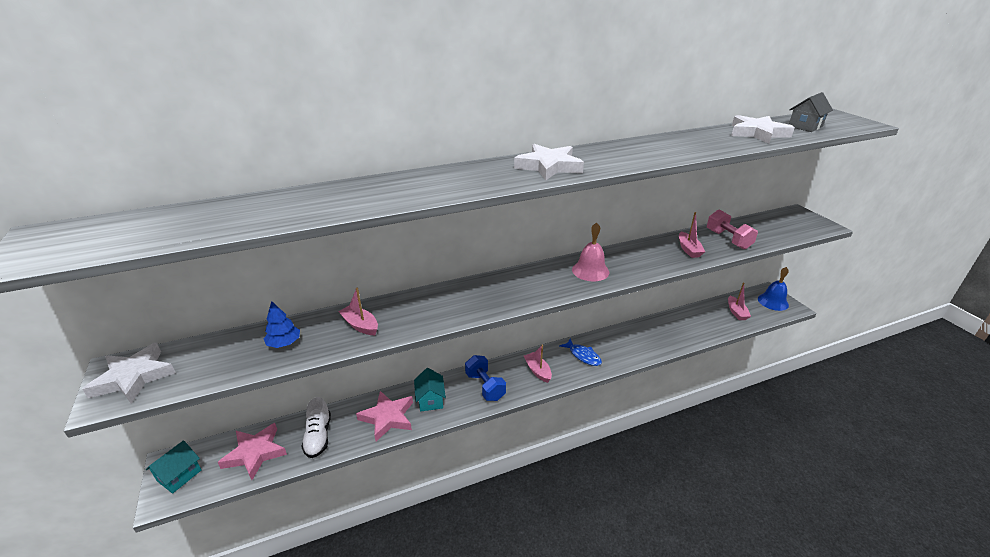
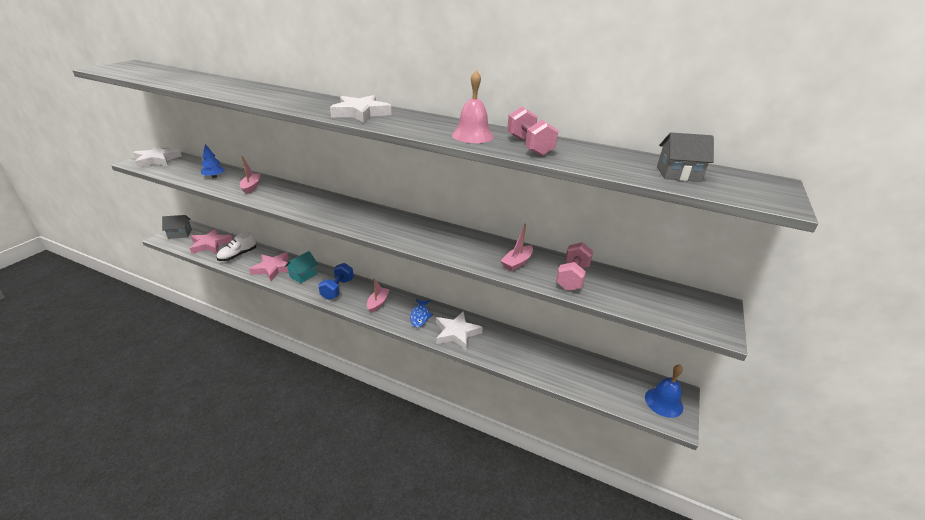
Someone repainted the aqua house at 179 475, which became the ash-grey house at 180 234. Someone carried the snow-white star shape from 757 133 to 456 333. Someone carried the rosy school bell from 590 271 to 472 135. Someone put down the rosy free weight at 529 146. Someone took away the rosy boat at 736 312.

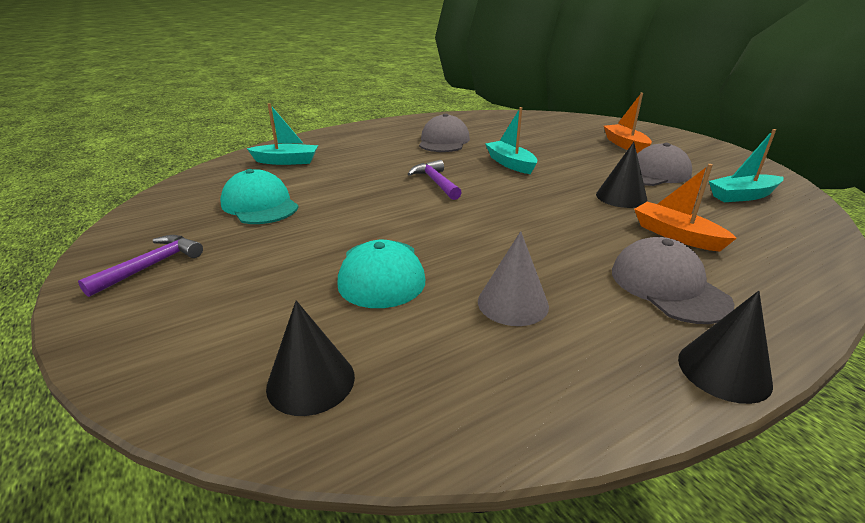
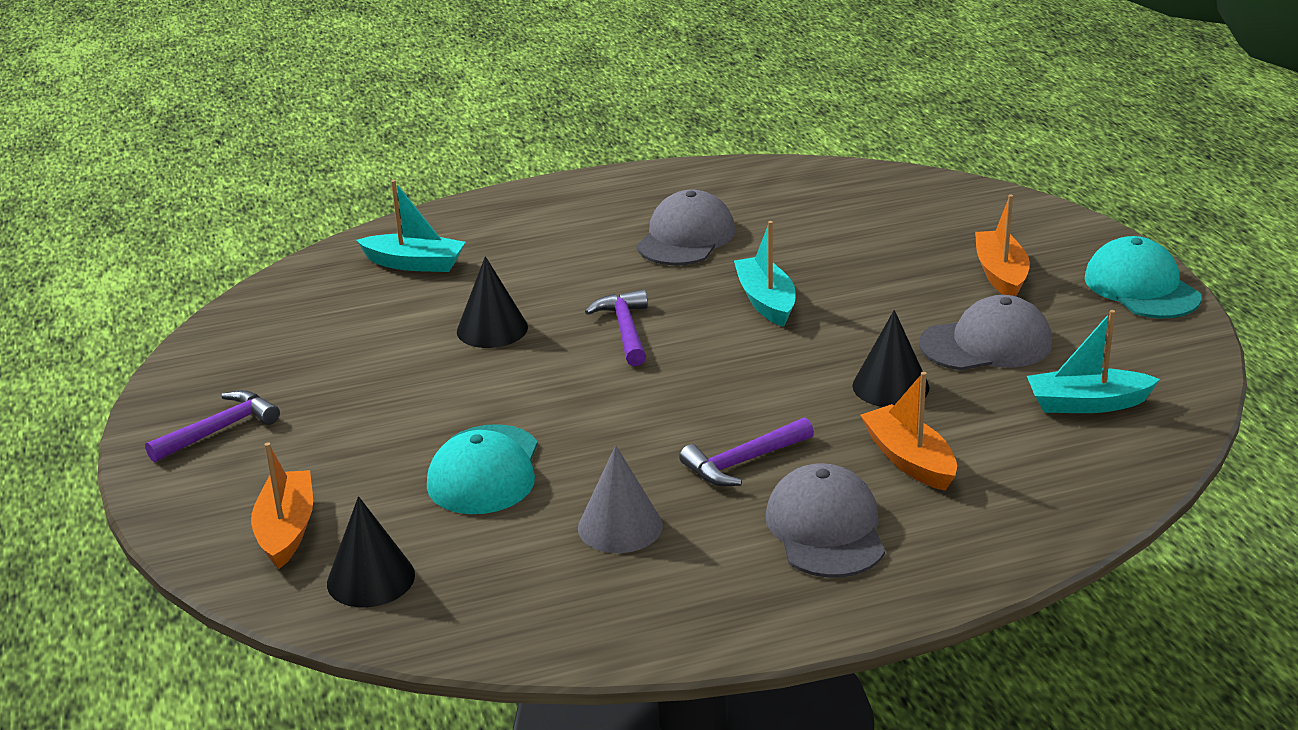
Someone put down the bright orange boat at 286 530. Someone carried the black cone from 724 370 to 492 329. Someone put down the royal purple claw hammer at 743 462. Someone carried the aqua cap from 260 205 to 1141 287.

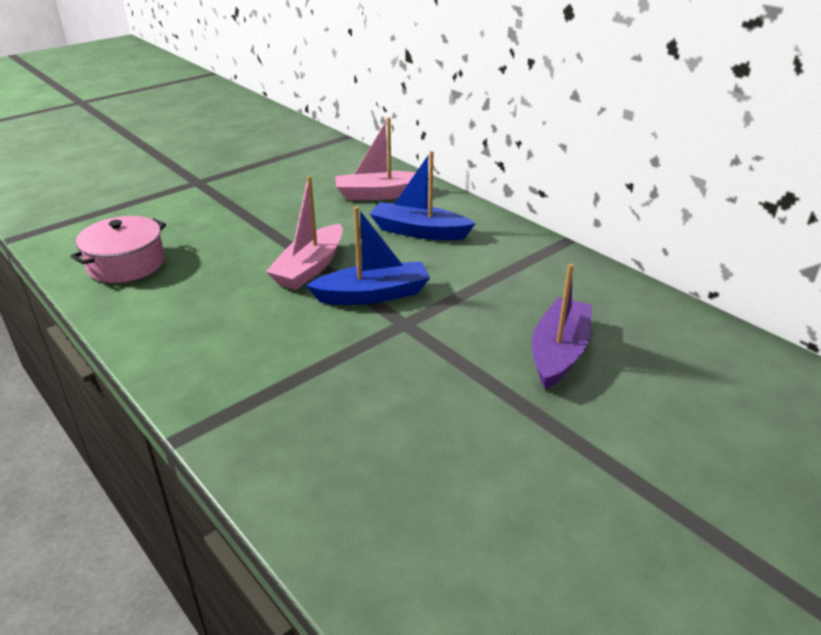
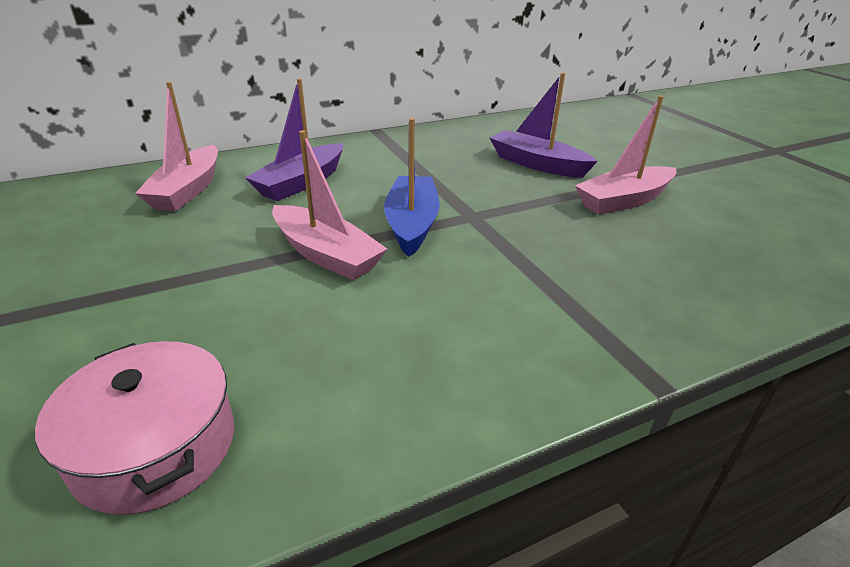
Someone repainted the blue boat at 419 231, which became the royal purple boat at 301 183. Someone put down the rosy boat at 624 201.

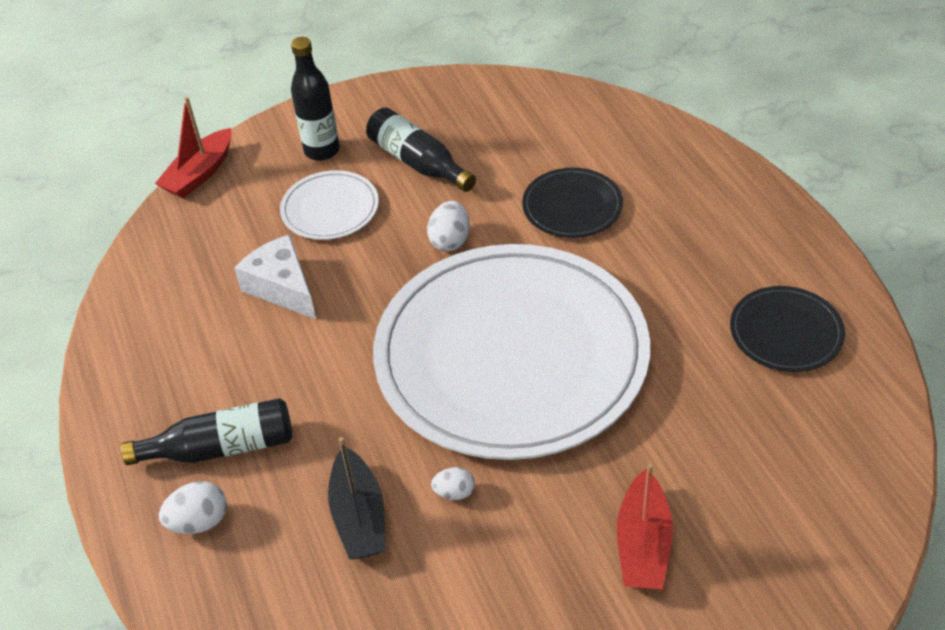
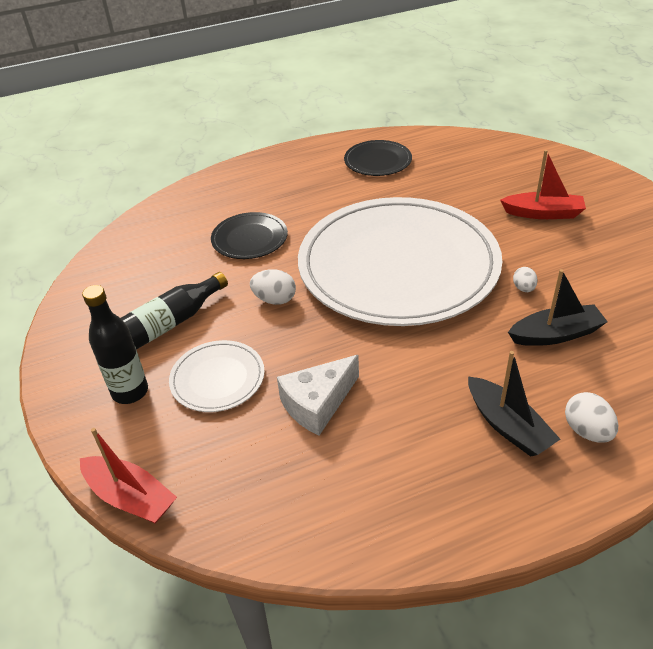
Someone swapped the black drink bottle at 221 447 for the black boat at 508 426.

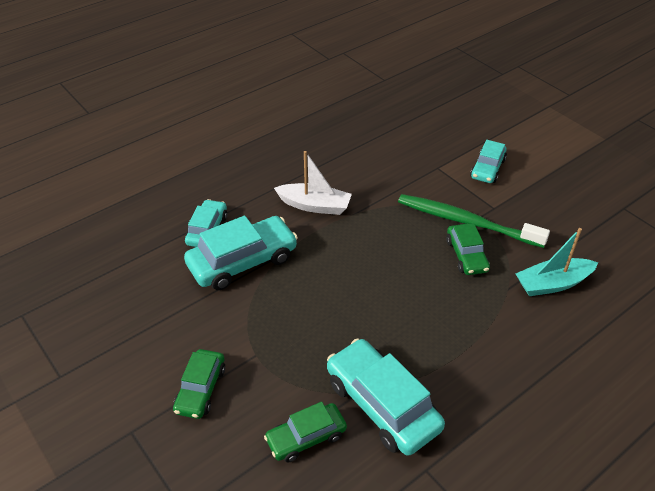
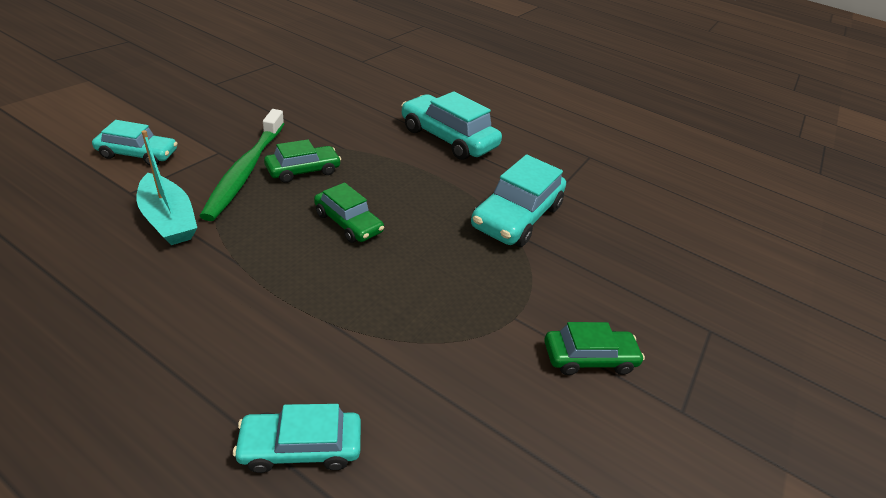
Someone carried the aqua boat from 553 284 to 168 220. Someone carried the emerald automobile from 306 437 to 348 223. Someone carried the aqua automobile from 242 261 to 448 138. Someone took away the snow-white boat at 314 205.

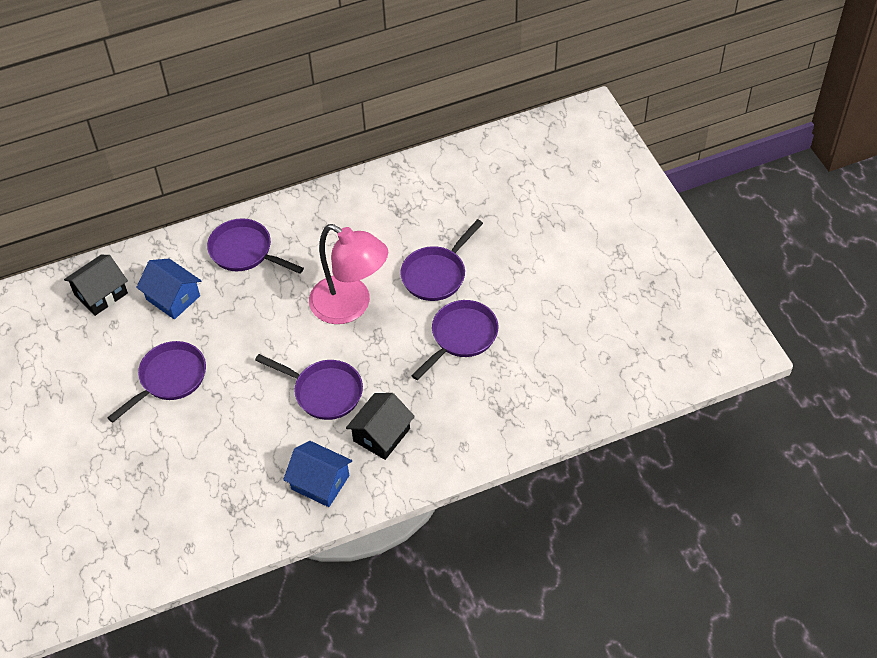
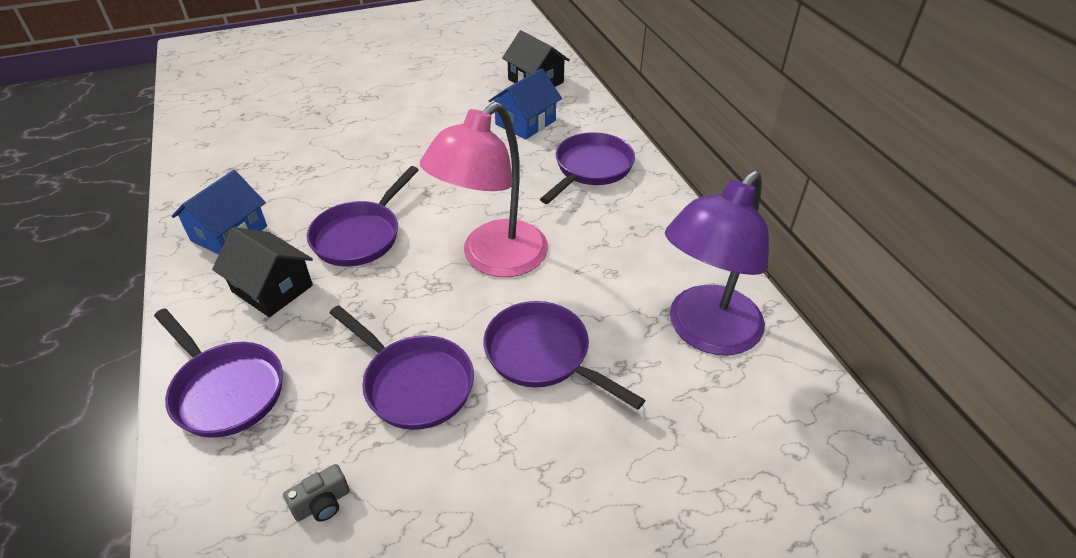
Someone carried the royal purple pan from 169 379 to 225 390. Someone put down the ash-grey camera at 322 504. Someone put down the royal purple desk lamp at 705 333.

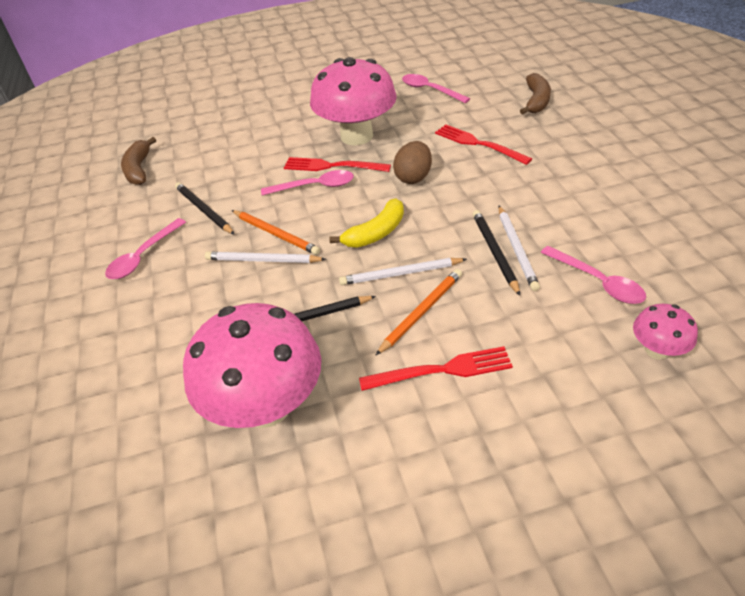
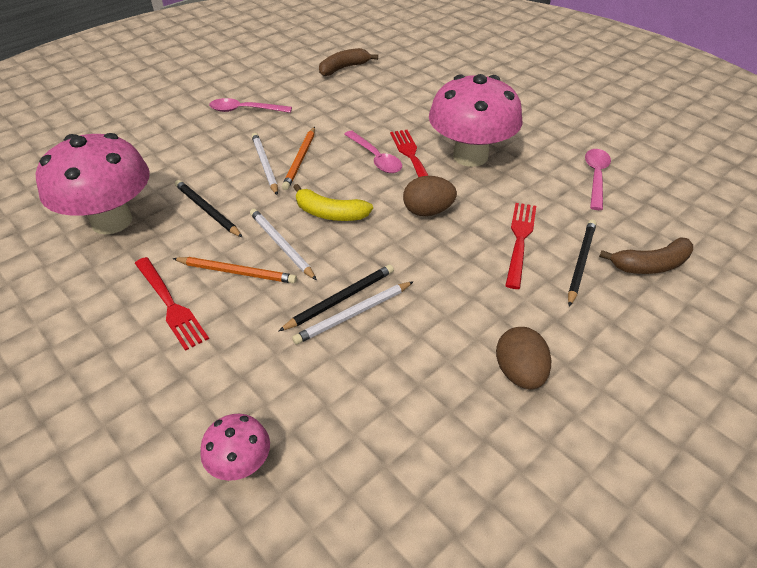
Someone put down the dark brown egg shape at 519 373. Someone carried the black lead pencil from 204 210 to 580 262. Someone took away the rosy tablespoon at 598 282.

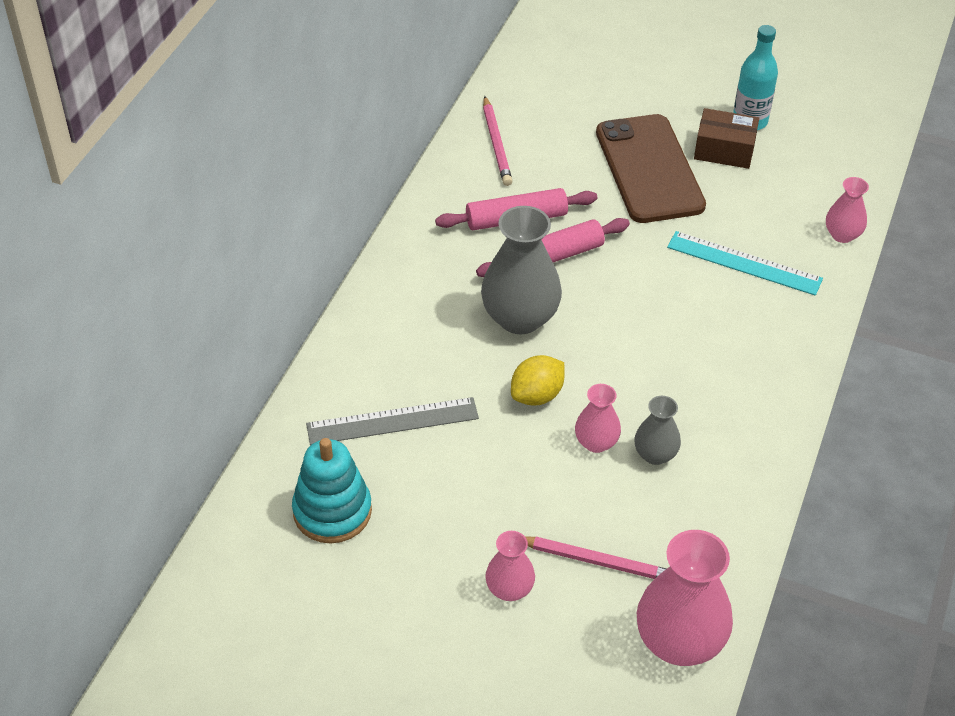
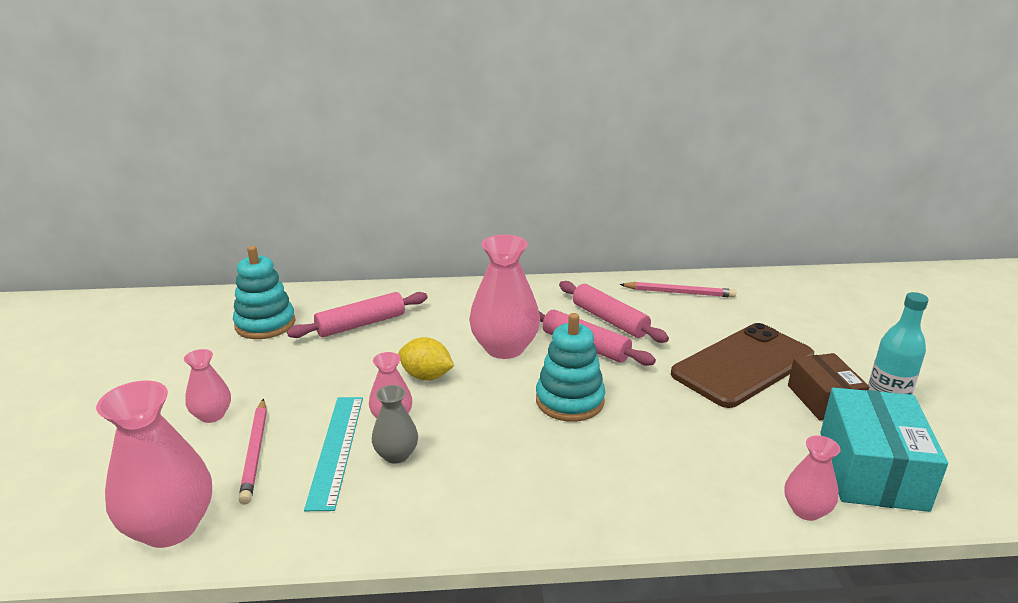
Someone swapped the ash-grey ruler at 392 421 for the rosy dough roller at 361 324. Someone carried the aqua ruler from 744 263 to 336 449. Someone repainted the ash-grey tall vase at 520 318, which became the rosy tall vase at 504 348. Someone put down the aqua ring stacker at 569 401. Someone rotated the rosy lead pencil at 496 144 by 135 degrees counterclockwise. Someone put down the aqua parcel at 871 470.

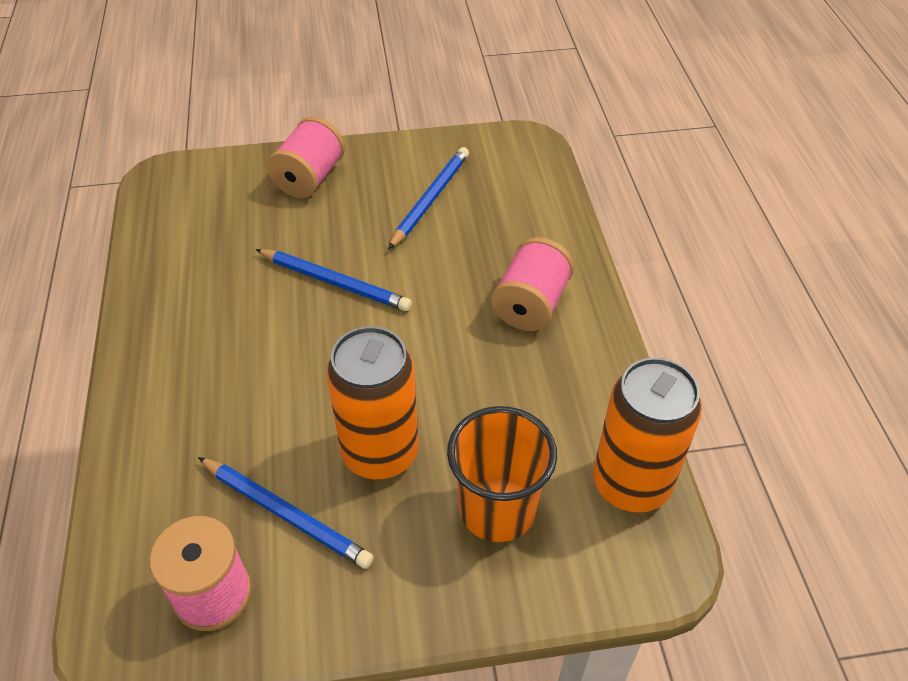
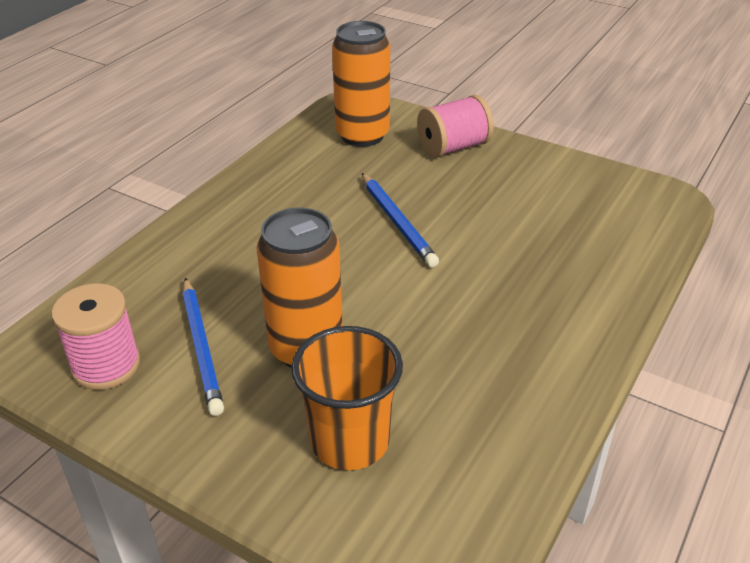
Someone carried the bright orange soda can from 631 484 to 362 135. Someone took away the blue lead pencil at 430 199. Someone took away the rosy reel of thread at 530 304.

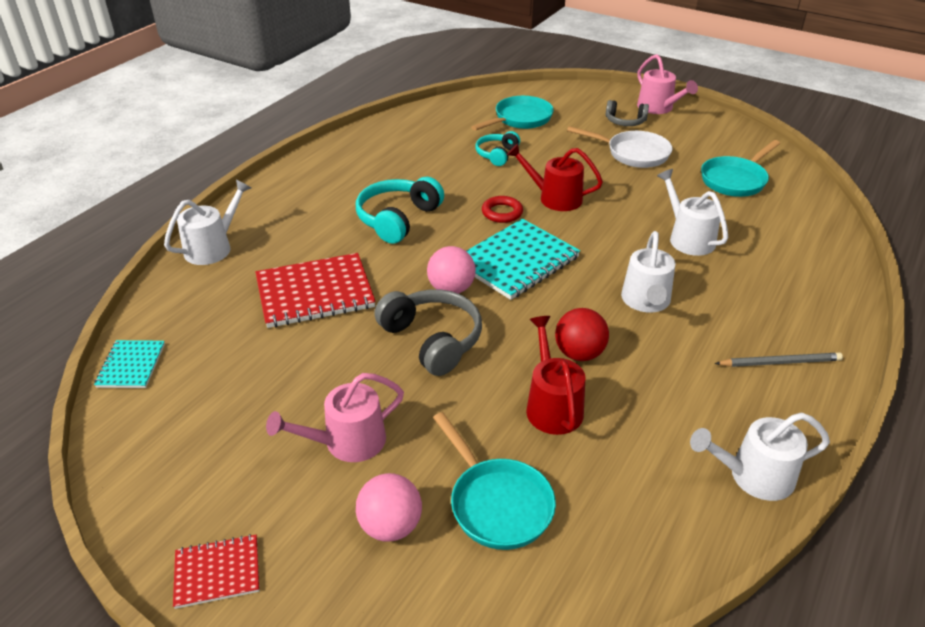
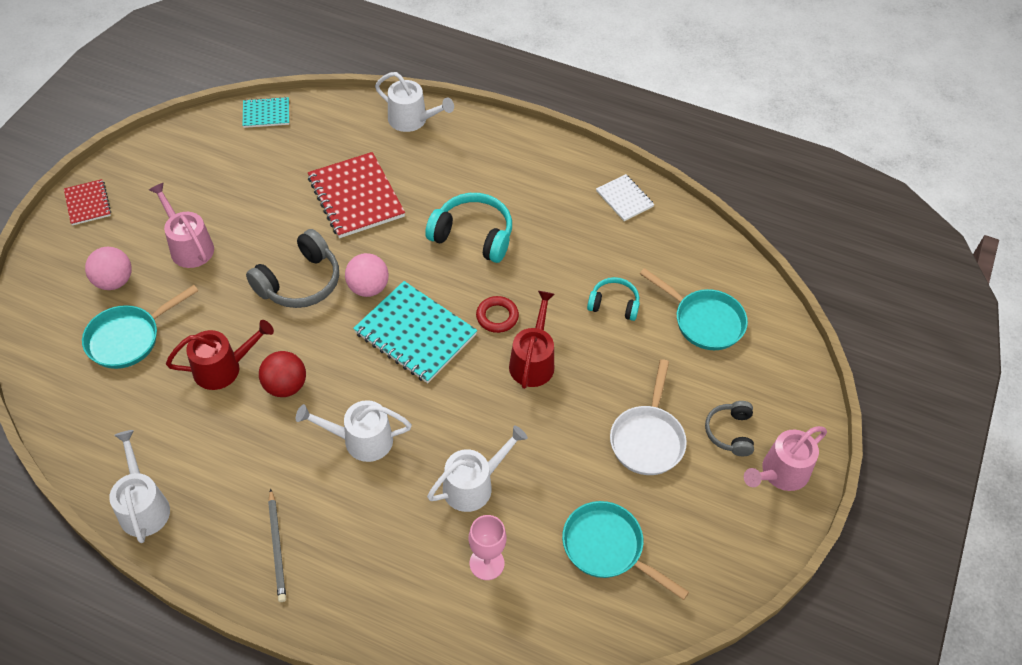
Someone put down the rosy chalice at 487 563. Someone put down the snow-white notepad at 624 199.

